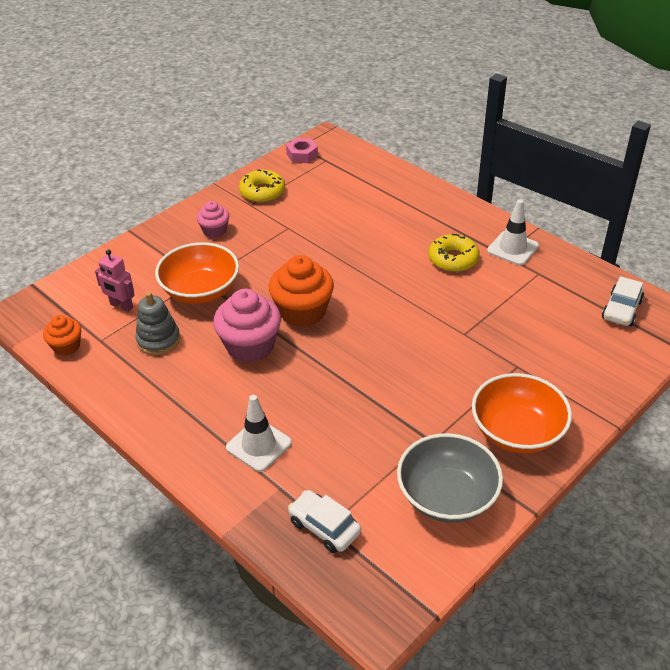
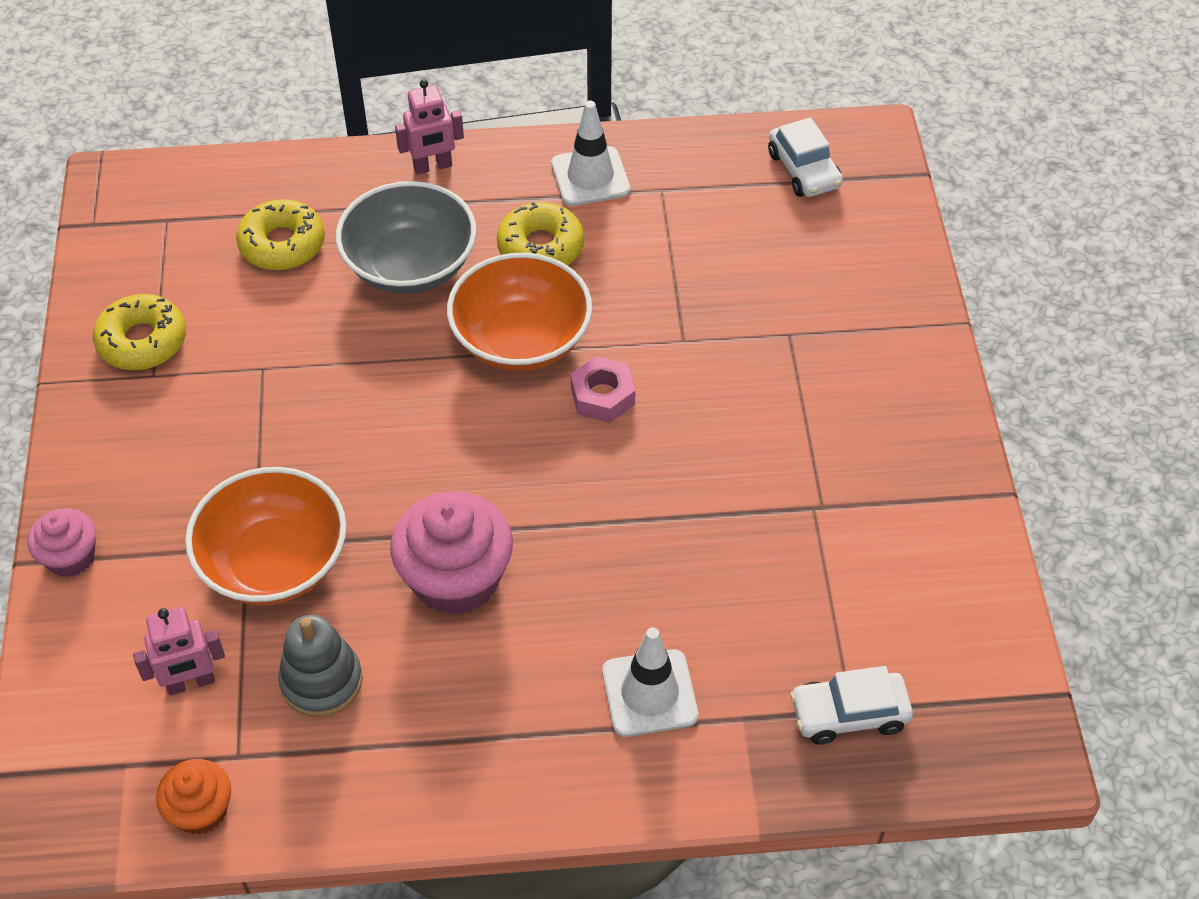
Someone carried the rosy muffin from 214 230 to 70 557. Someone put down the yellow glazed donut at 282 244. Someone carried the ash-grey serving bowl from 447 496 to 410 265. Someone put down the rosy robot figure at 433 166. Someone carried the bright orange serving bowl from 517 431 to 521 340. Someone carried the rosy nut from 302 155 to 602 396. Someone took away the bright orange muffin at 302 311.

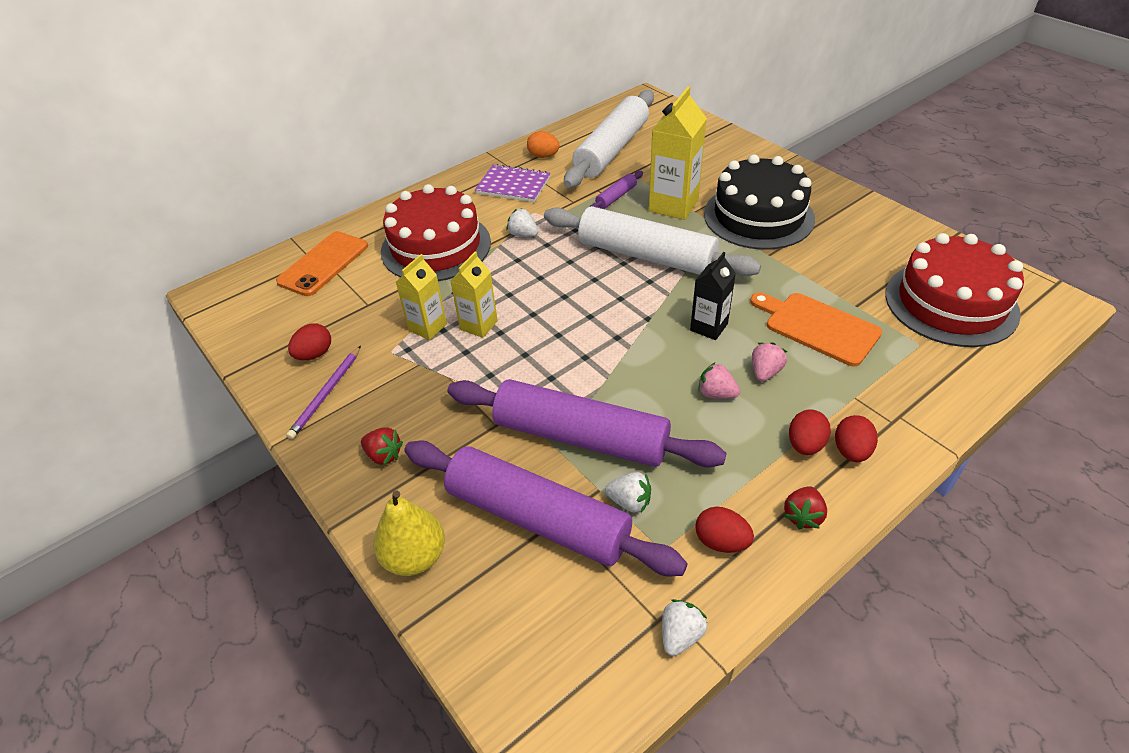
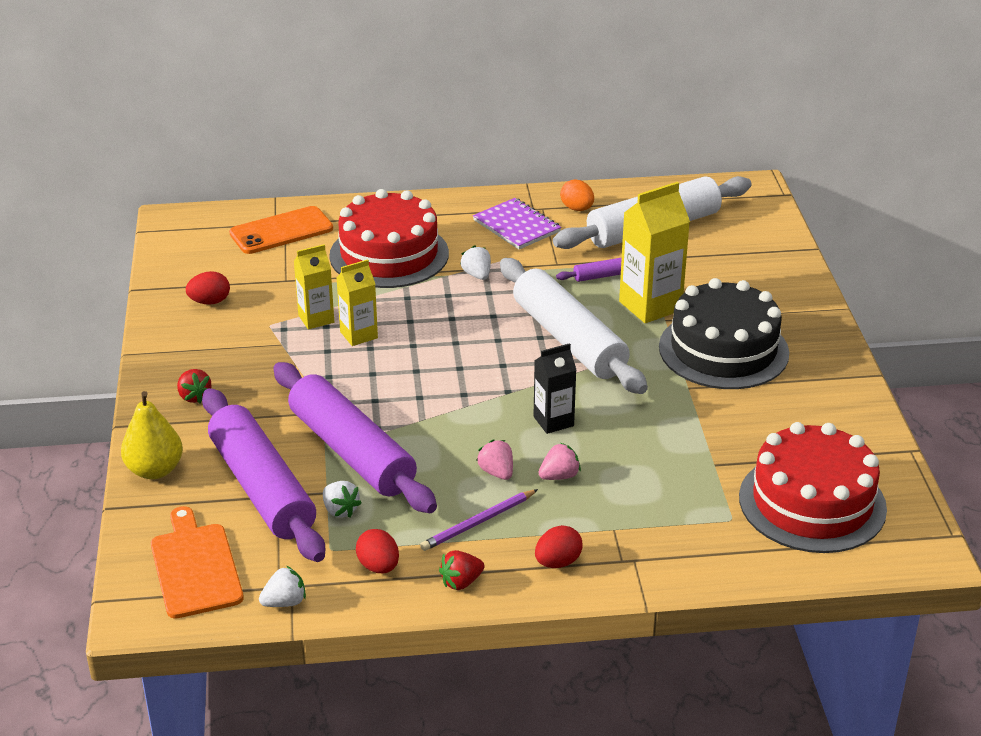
Someone carried the bright orange cutting board from 818 327 to 195 567. Someone carried the royal purple lead pencil from 326 394 to 478 523. Someone took away the crimson egg shape at 805 445.

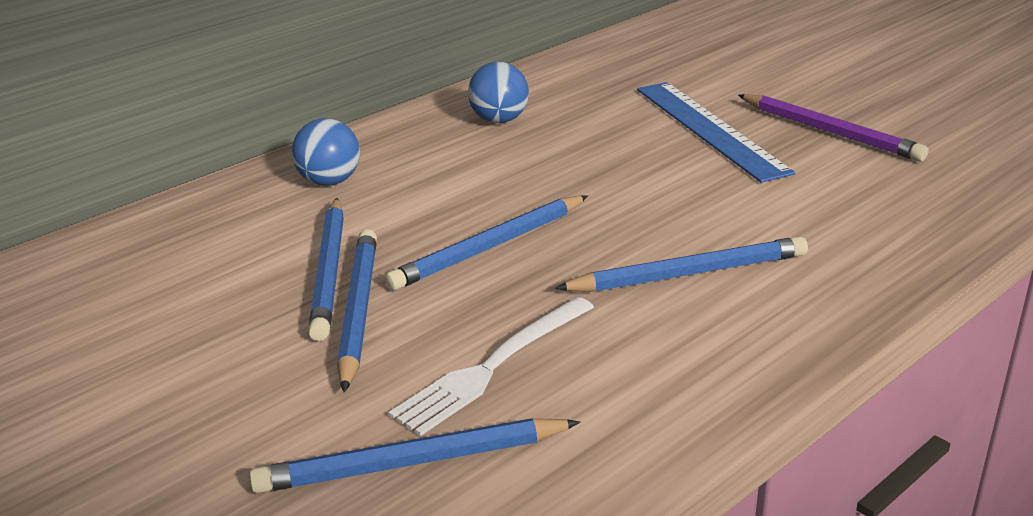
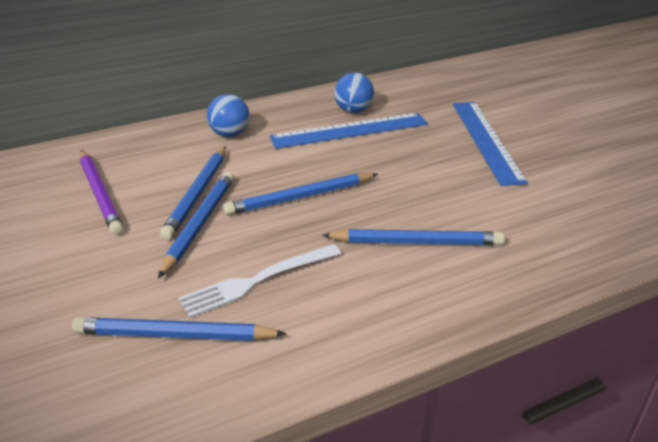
Someone carried the royal purple lead pencil from 830 132 to 99 194. Someone put down the blue ruler at 349 130.

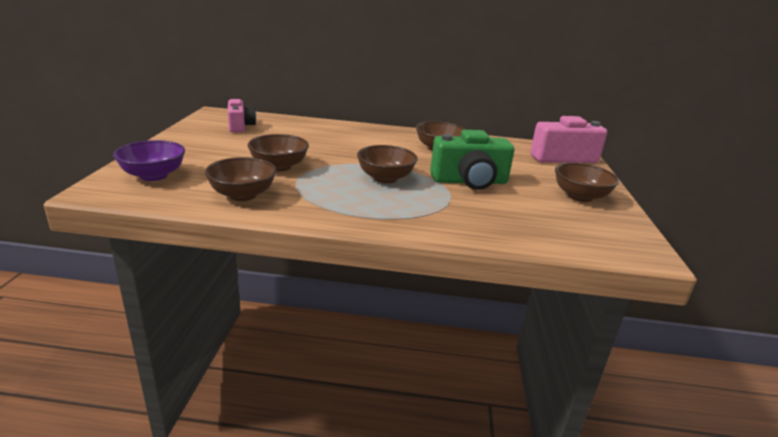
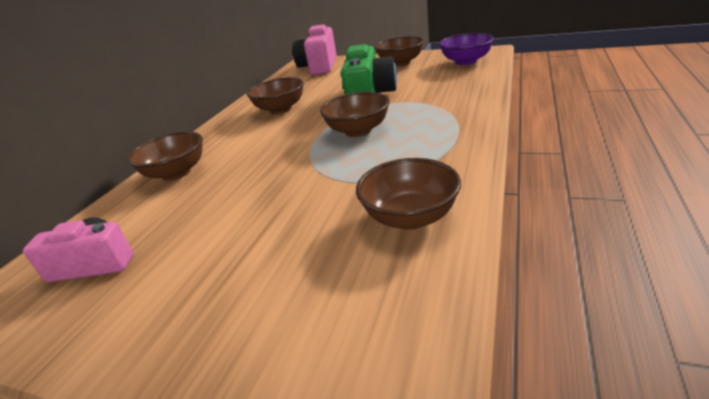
Someone carried the dark brown serving bowl from 279 166 to 176 173. Someone carried the royal purple serving bowl from 153 175 to 466 62.

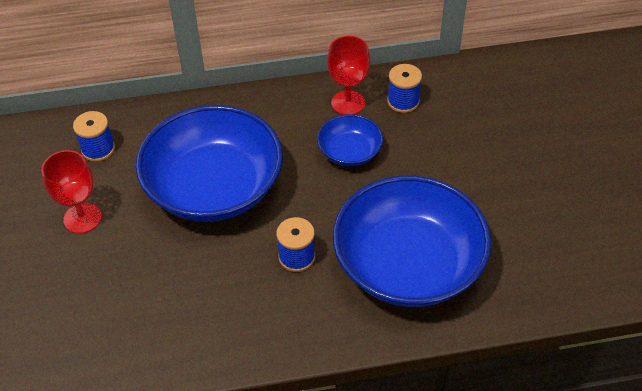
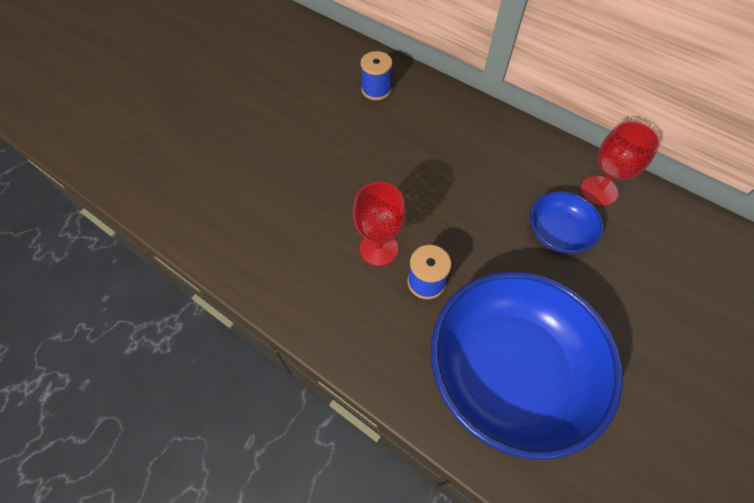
Someone carried the crimson chalice from 82 218 to 379 248. Someone took away the blue serving bowl at 214 187. Someone took away the blue reel of thread at 403 101.

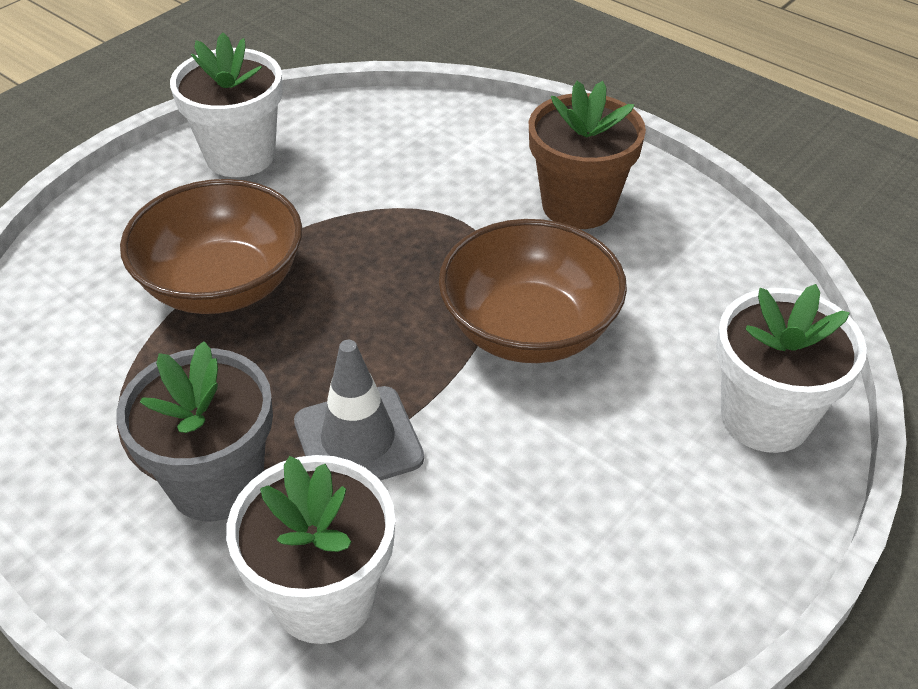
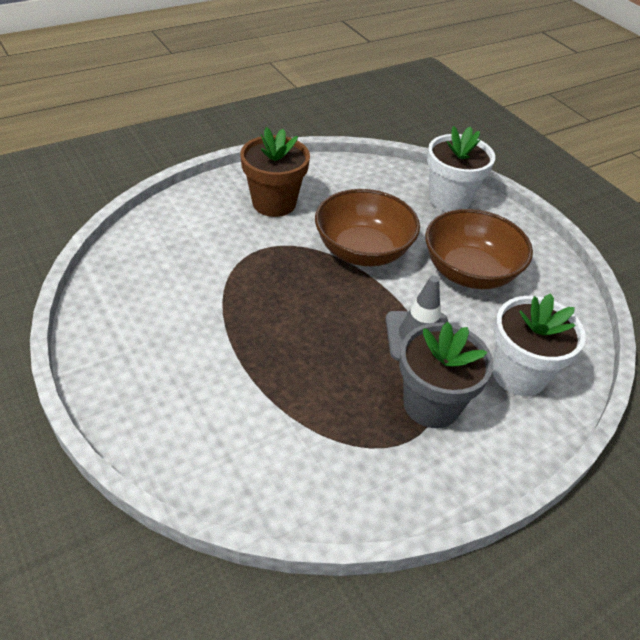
Someone carried the dark brown serving bowl from 222 284 to 469 272. Someone took away the snow-white plant pot at 240 156.

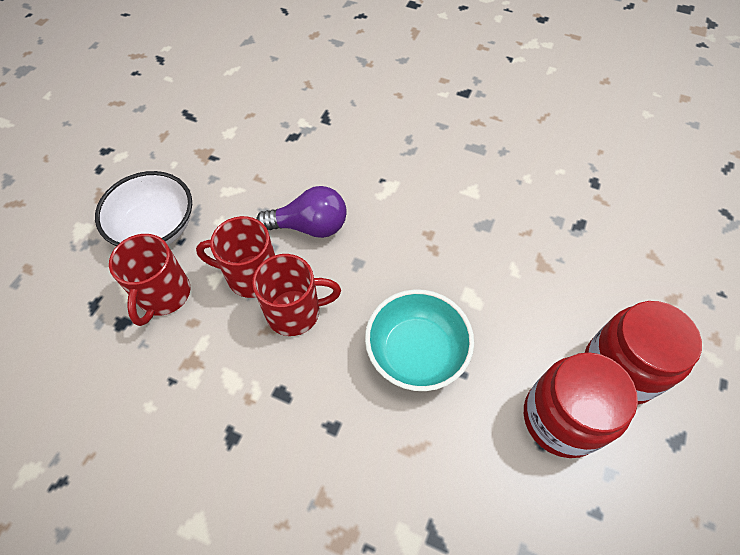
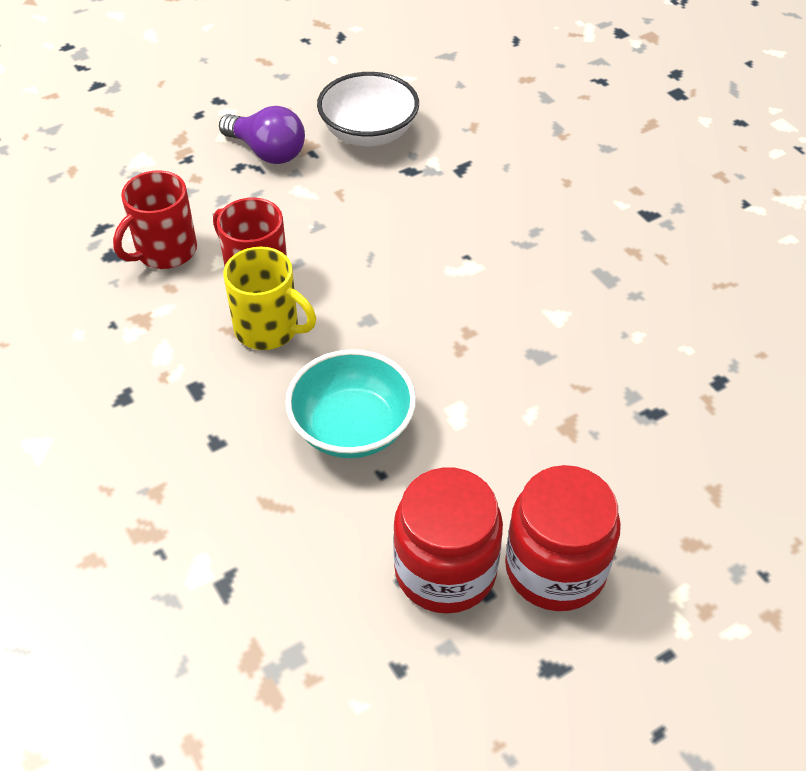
Someone carried the royal purple lightbulb from 310 226 to 267 152. Someone repainted the crimson tea mug at 295 312, which became the yellow tea mug at 269 329. Someone carried the snow-white serving bowl from 156 228 to 369 133.

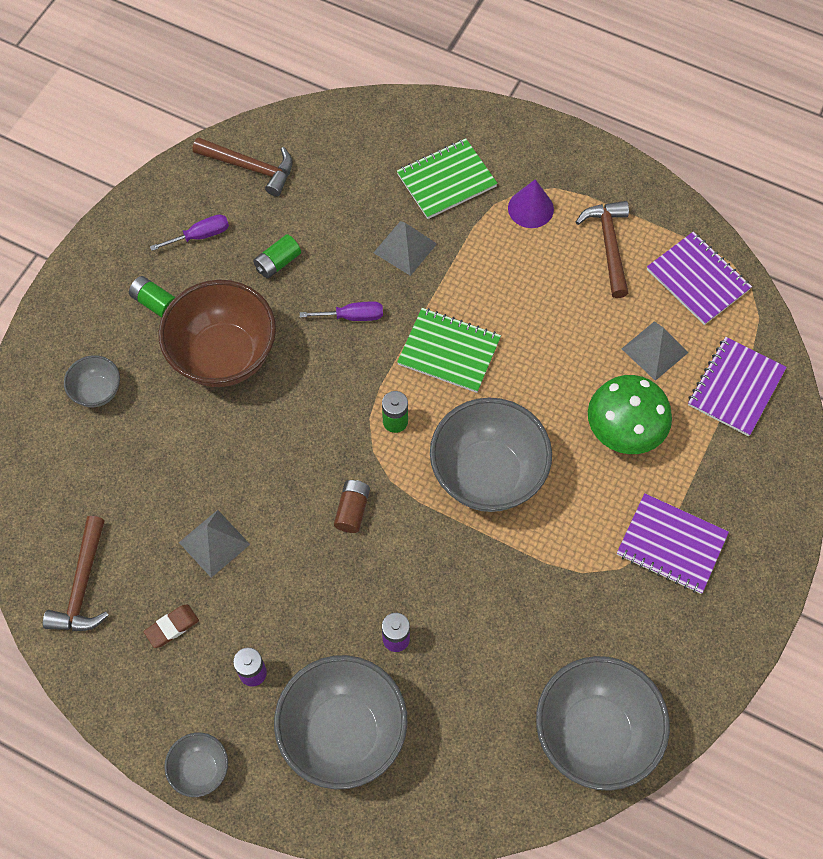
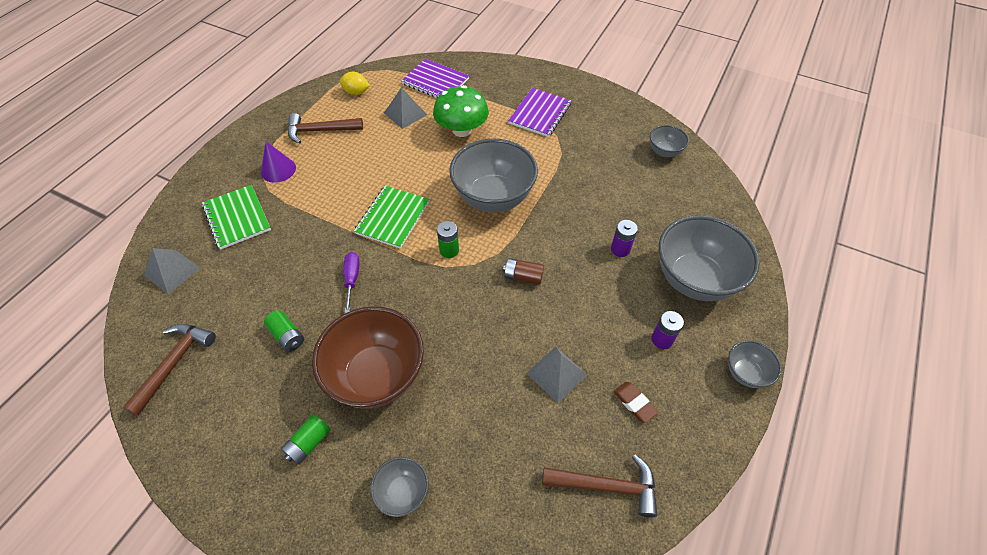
Someone carried the ash-grey pyramid from 405 248 to 172 271. Someone swapped the royal purple notepad at 697 280 for the yellow citrus fruit at 356 92. Someone scaled the ash-grey serving bowl at 594 734 by 0.48. Someone took away the royal purple screwdriver at 200 236.

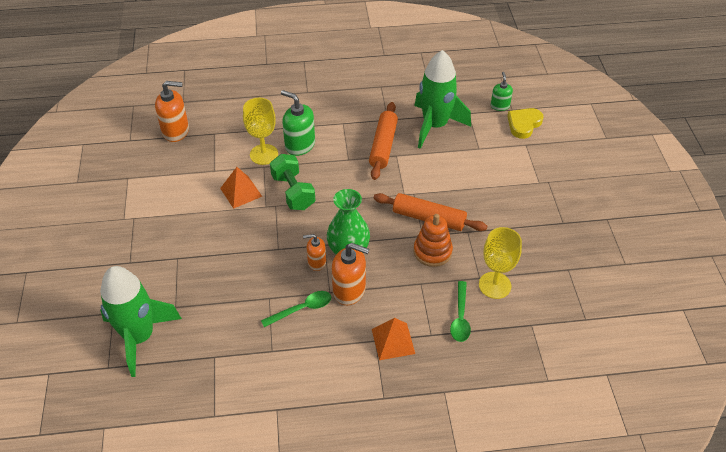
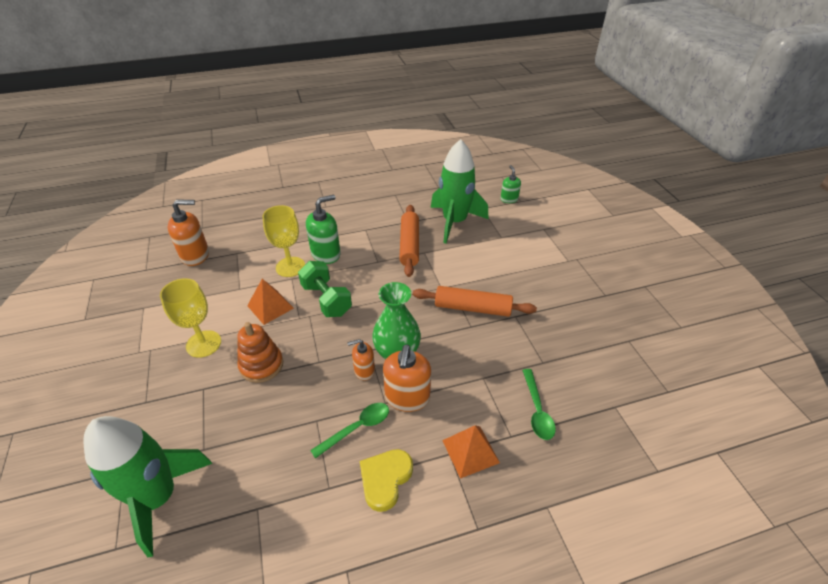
Someone carried the yellow chalice from 494 285 to 203 344. Someone carried the bright orange ring stacker from 432 252 to 261 365. Someone rotated the emerald soap pump at 300 145 by 120 degrees clockwise. Someone carried the yellow heart from 523 124 to 385 479. Someone rotated the bright orange soap pump at 349 290 by 90 degrees clockwise.

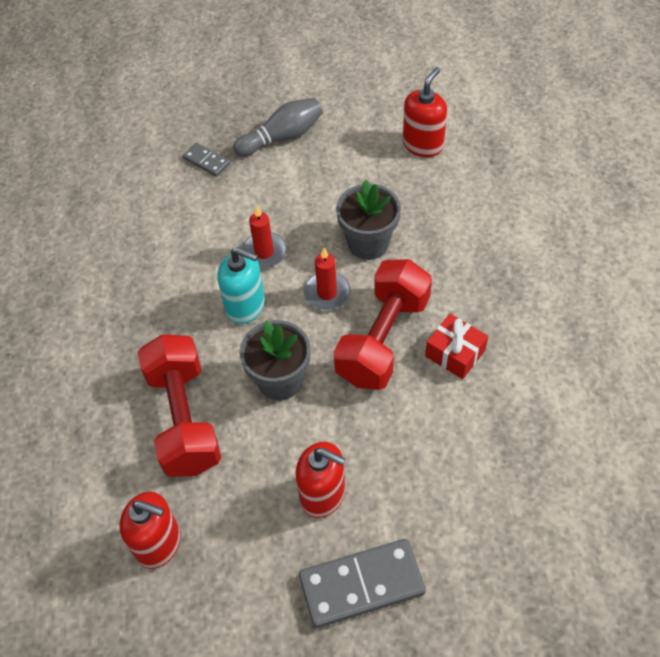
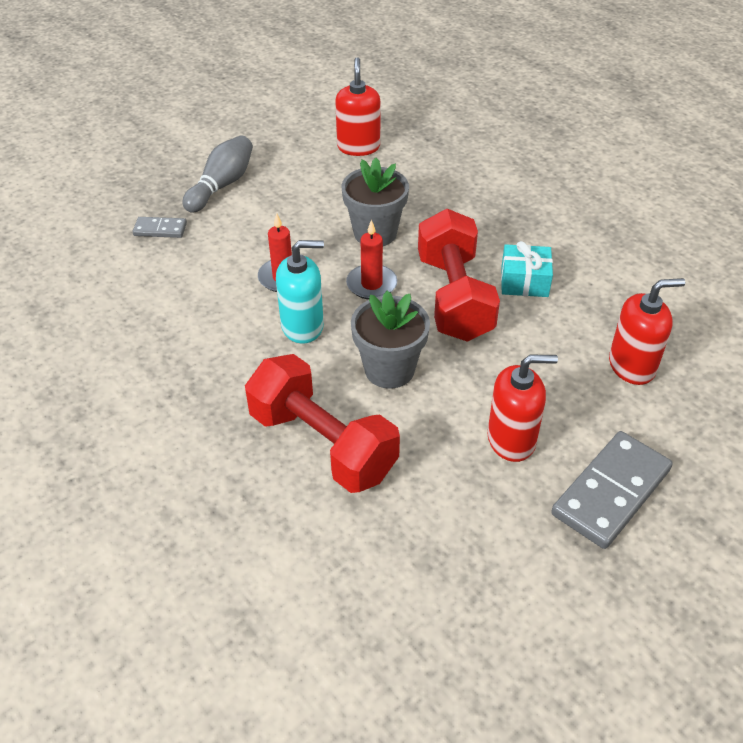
Someone repainted the crimson present at 455 353, which became the aqua present at 524 281. Someone carried the crimson soap pump from 159 543 to 632 366.

